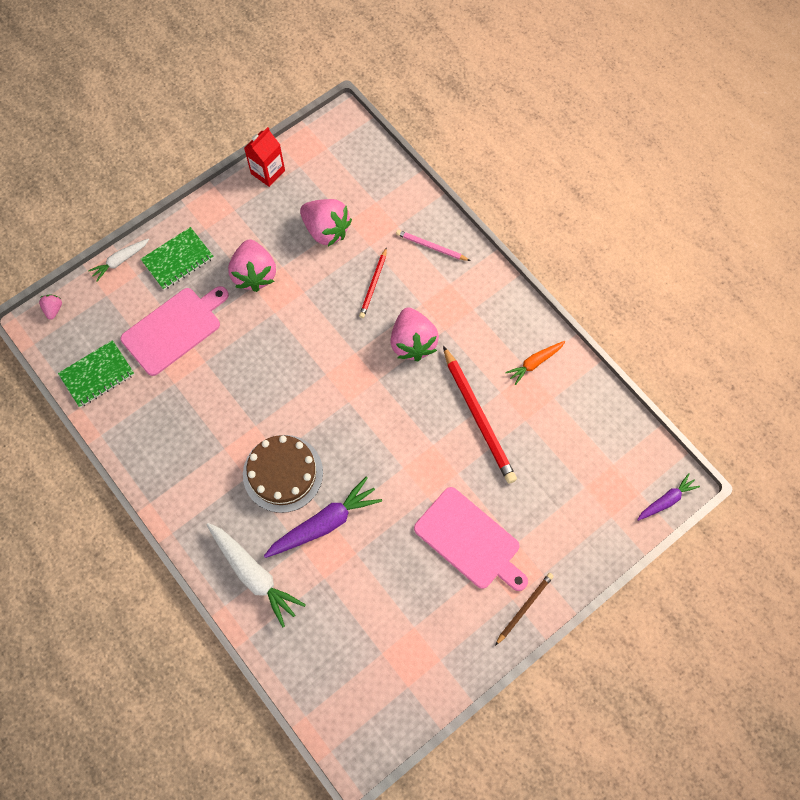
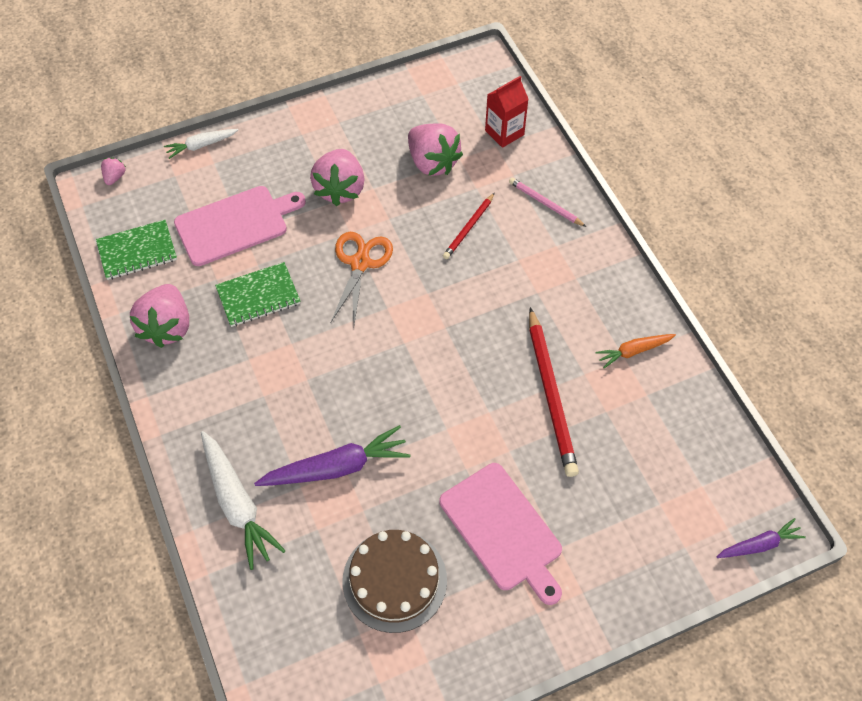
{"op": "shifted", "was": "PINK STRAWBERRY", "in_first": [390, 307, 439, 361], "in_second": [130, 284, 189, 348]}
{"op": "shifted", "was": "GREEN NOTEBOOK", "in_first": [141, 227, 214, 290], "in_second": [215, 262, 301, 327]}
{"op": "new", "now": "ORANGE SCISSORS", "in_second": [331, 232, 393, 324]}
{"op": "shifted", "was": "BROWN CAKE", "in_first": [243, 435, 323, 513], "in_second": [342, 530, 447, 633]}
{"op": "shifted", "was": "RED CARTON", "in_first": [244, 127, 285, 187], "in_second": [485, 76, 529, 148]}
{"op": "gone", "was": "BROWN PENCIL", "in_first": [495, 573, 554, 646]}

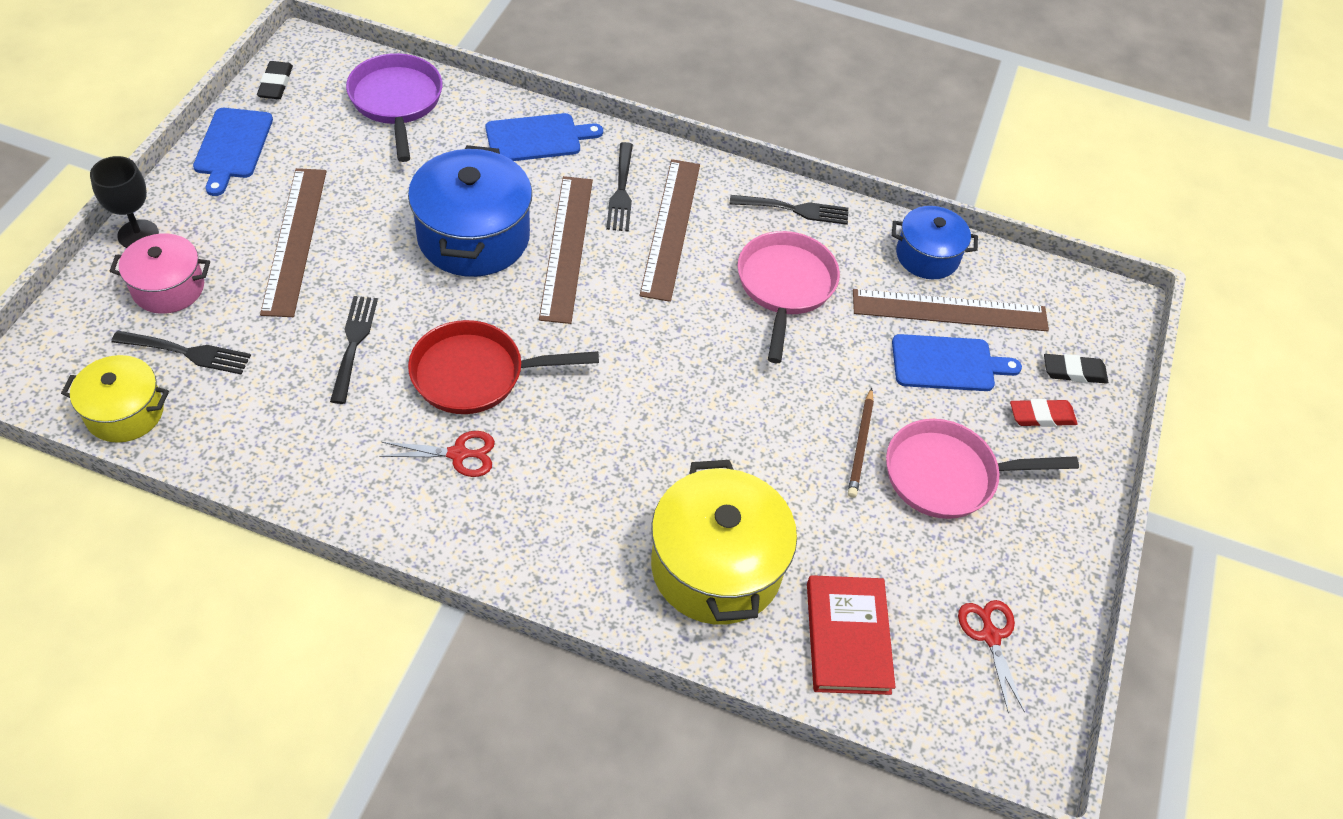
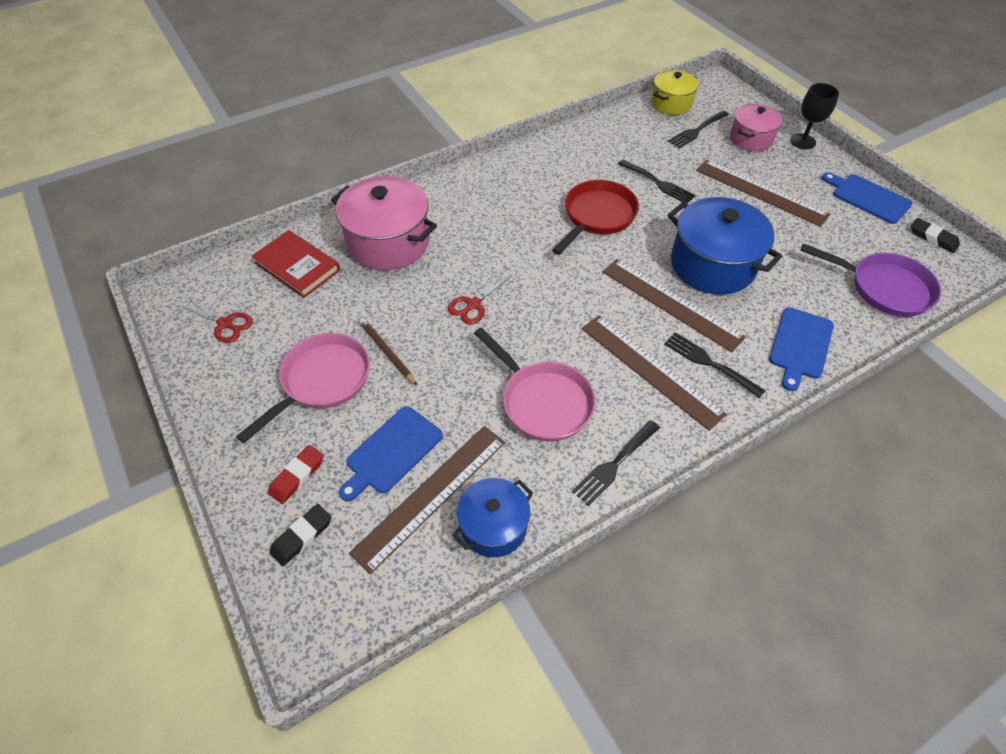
{"op": "repainted", "was": "YELLOW POT", "now": "PINK POT", "in_first": [651, 460, 797, 625], "in_second": [331, 176, 437, 270]}
{"op": "shifted", "was": "RED SCISSORS", "in_first": [379, 431, 495, 477], "in_second": [448, 271, 512, 325]}

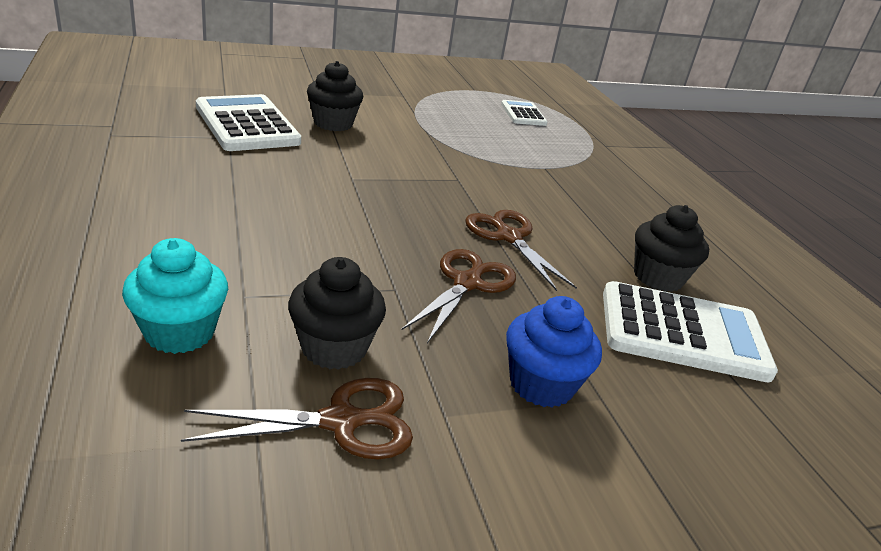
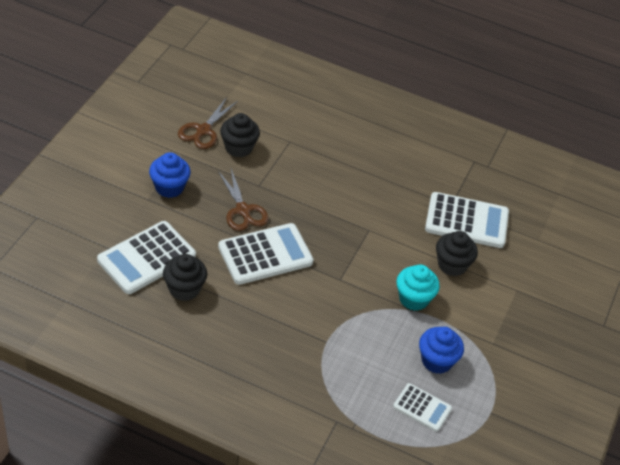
{"op": "swapped", "was": "BROWN SCISSORS", "now": "WHITE CALCULATOR", "in_first": [465, 210, 577, 291], "in_second": [218, 223, 314, 285]}
{"op": "shifted", "was": "TURQUOISE CUPCAKE", "in_first": [122, 238, 228, 354], "in_second": [396, 265, 440, 311]}
{"op": "new", "now": "BLUE CUPCAKE", "in_second": [419, 327, 464, 374]}

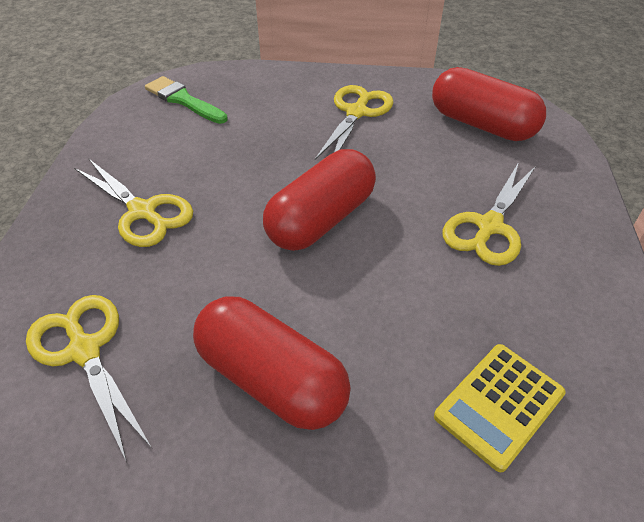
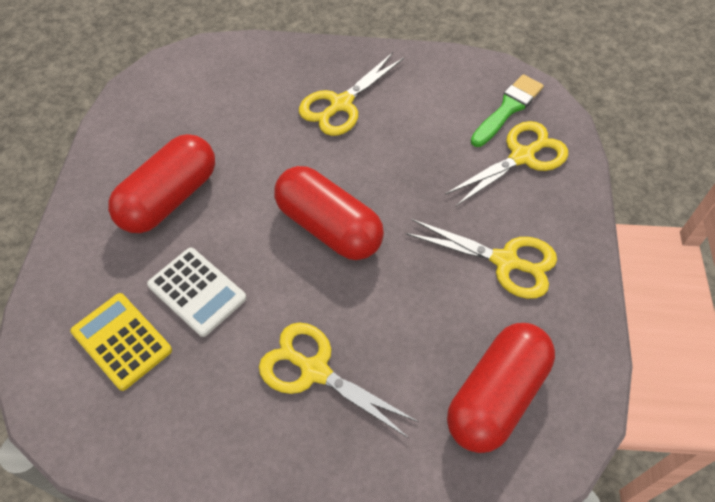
{"op": "new", "now": "WHITE CALCULATOR", "in_second": [147, 248, 247, 337]}
{"op": "shifted", "was": "YELLOW SCISSORS", "in_first": [26, 295, 152, 462], "in_second": [445, 121, 568, 206]}

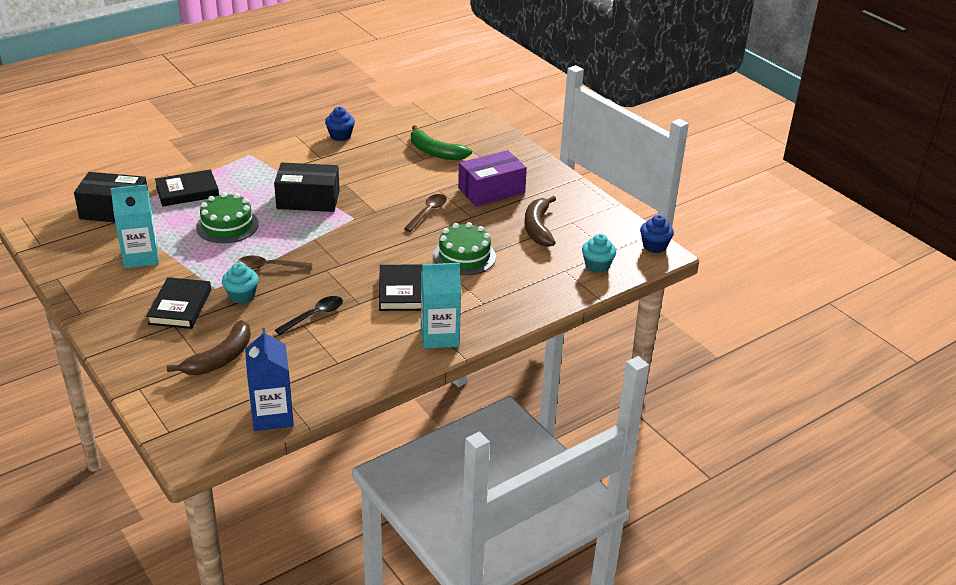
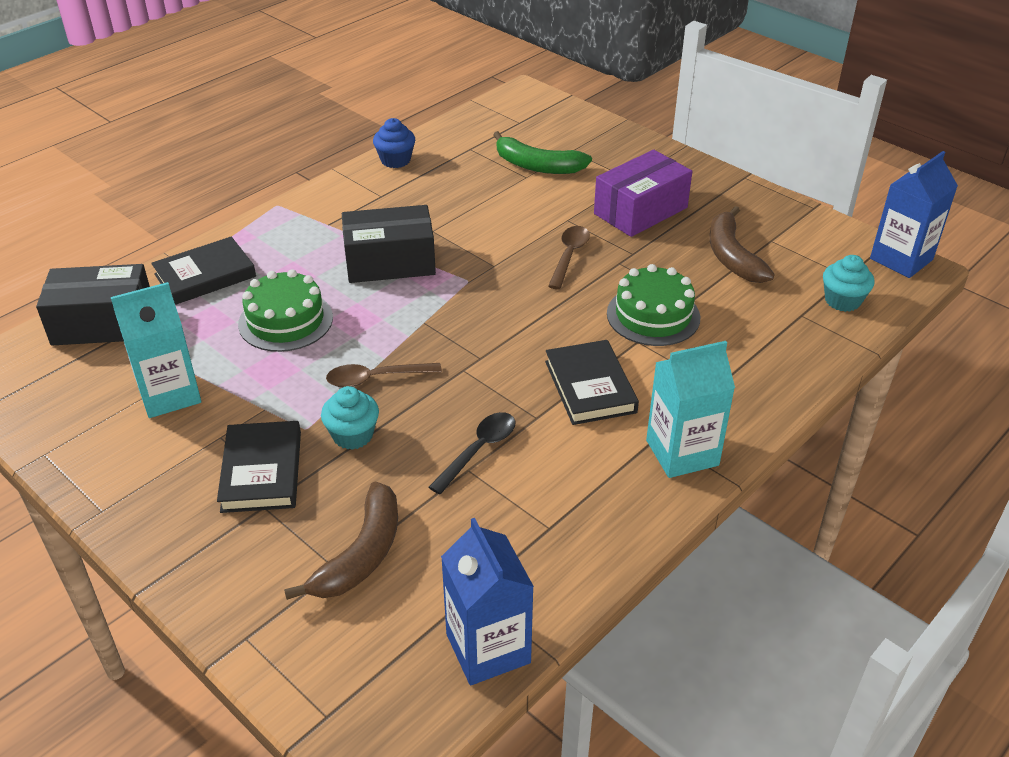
{"op": "swapped", "was": "BLUE CUPCAKE", "now": "BLUE CARTON", "in_first": [640, 215, 674, 253], "in_second": [870, 151, 958, 278]}

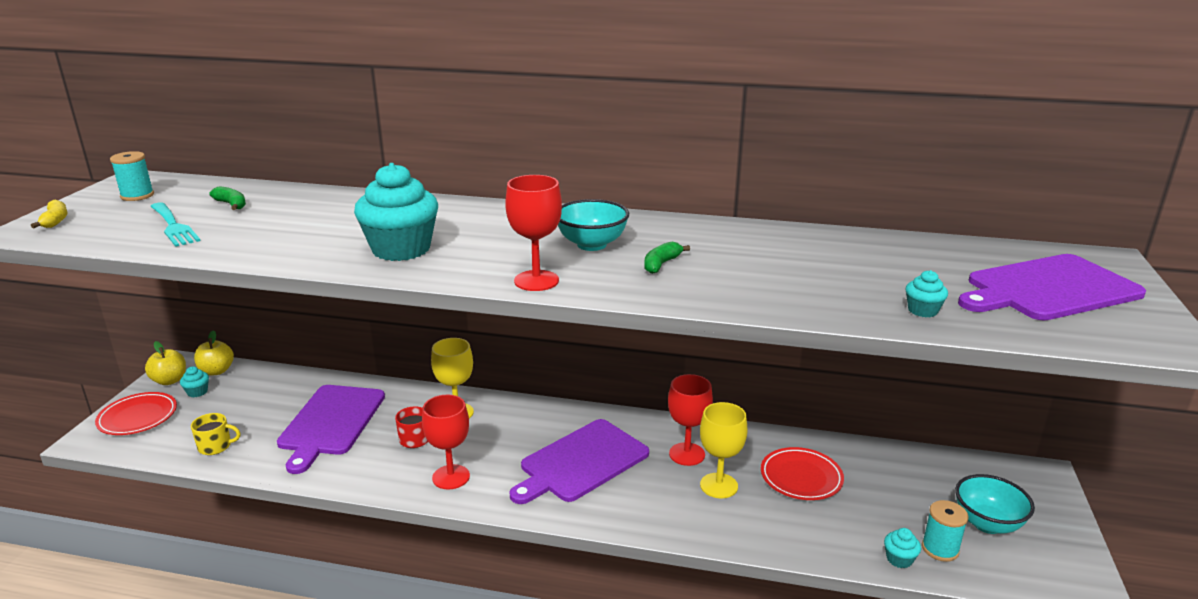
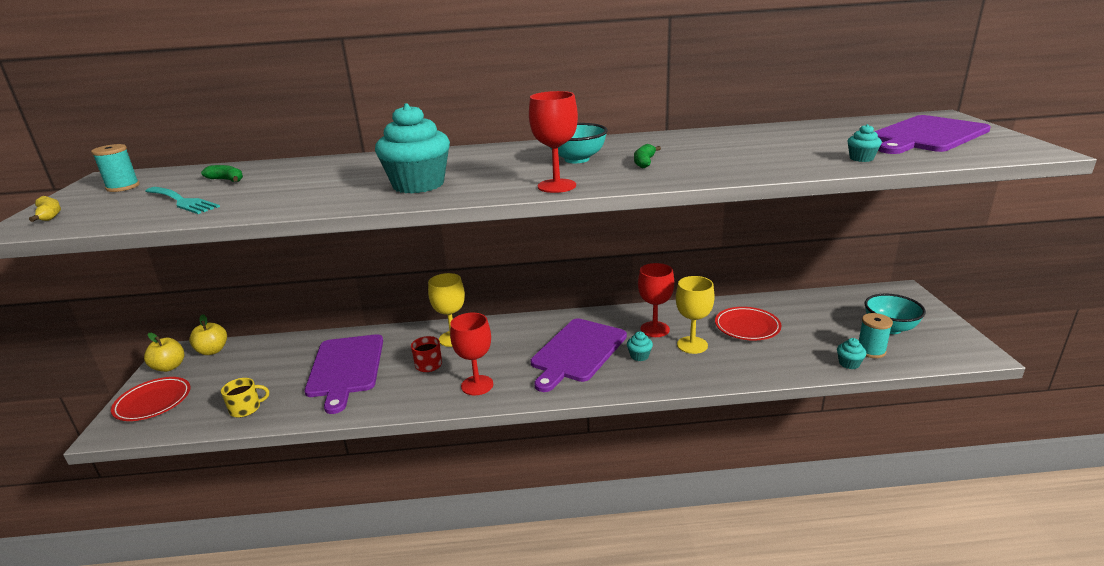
{"op": "shifted", "was": "TURQUOISE CUPCAKE", "in_first": [180, 366, 209, 397], "in_second": [627, 331, 653, 361]}

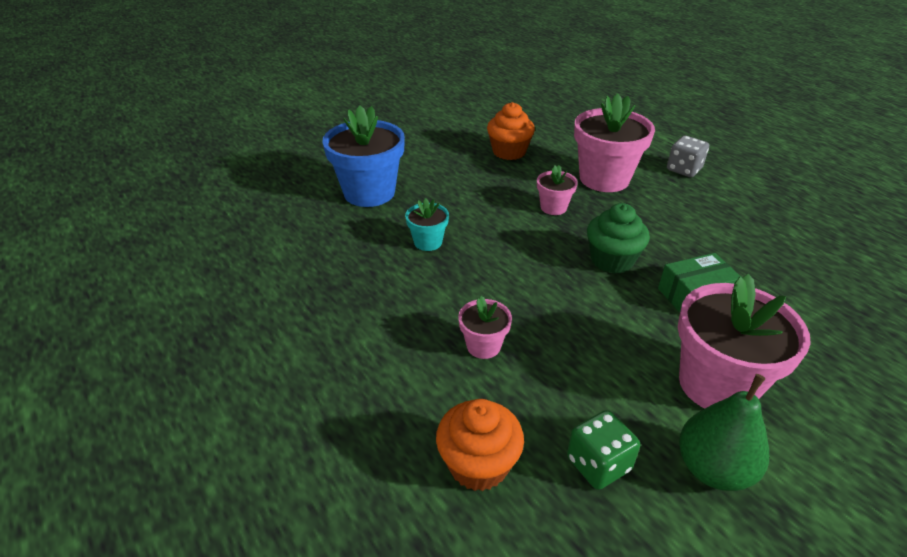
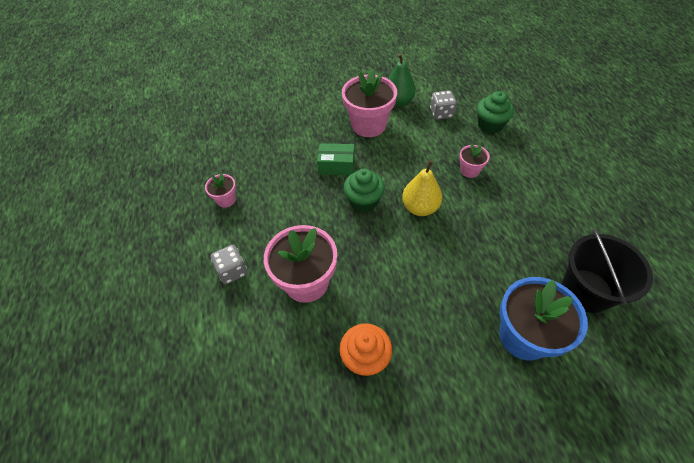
{"op": "shifted", "was": "PINK FLOWER POT", "in_first": [537, 165, 578, 215], "in_second": [205, 173, 236, 208]}
{"op": "new", "now": "YELLOW PEAR", "in_second": [402, 160, 442, 216]}
{"op": "repainted", "was": "GREEN DICE", "now": "GREY DICE", "in_first": [567, 410, 640, 490], "in_second": [430, 90, 457, 120]}
{"op": "repainted", "was": "ORANGE CUPCAKE", "now": "GREEN CUPCAKE", "in_first": [436, 399, 524, 491], "in_second": [477, 91, 514, 134]}
{"op": "new", "now": "BLACK BUCKET", "in_second": [562, 229, 653, 313]}
{"op": "gone", "was": "TURQUOISE FLOWER POT", "in_first": [405, 198, 449, 251]}

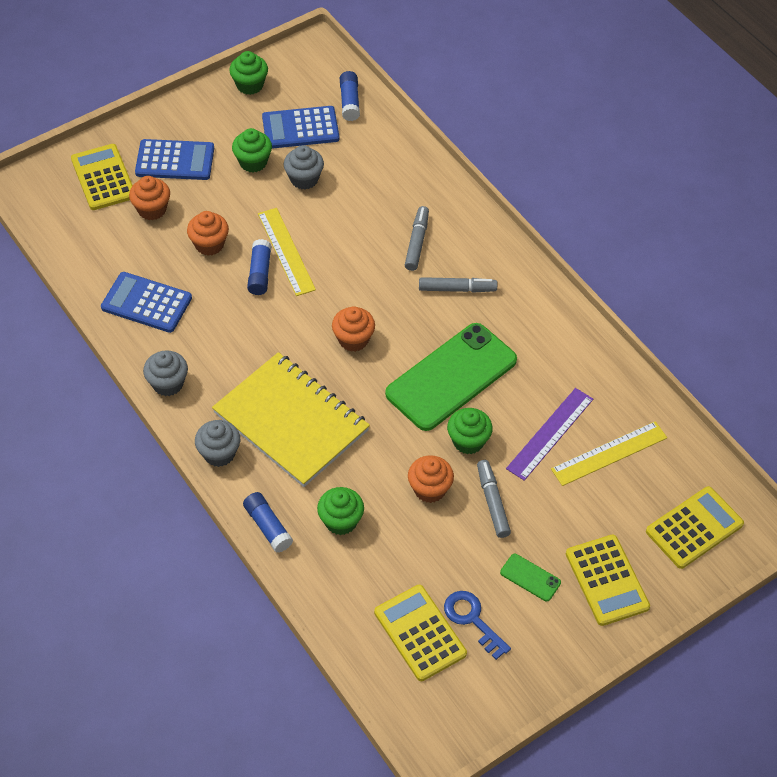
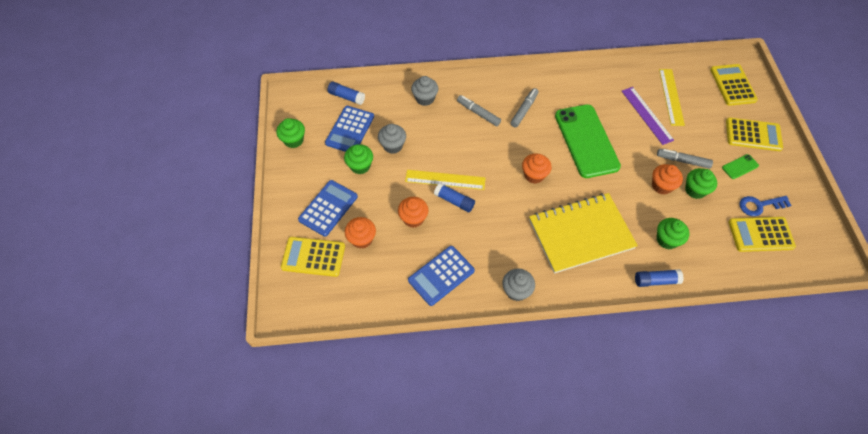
{"op": "shifted", "was": "GREY CUPCAKE", "in_first": [195, 420, 240, 467], "in_second": [411, 76, 438, 106]}
{"op": "shifted", "was": "GREEN CUPCAKE", "in_first": [447, 408, 493, 454], "in_second": [685, 168, 717, 199]}

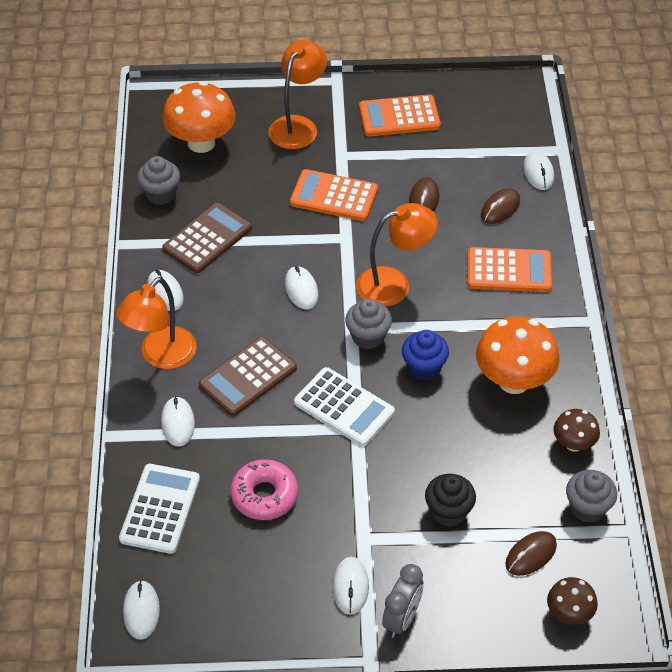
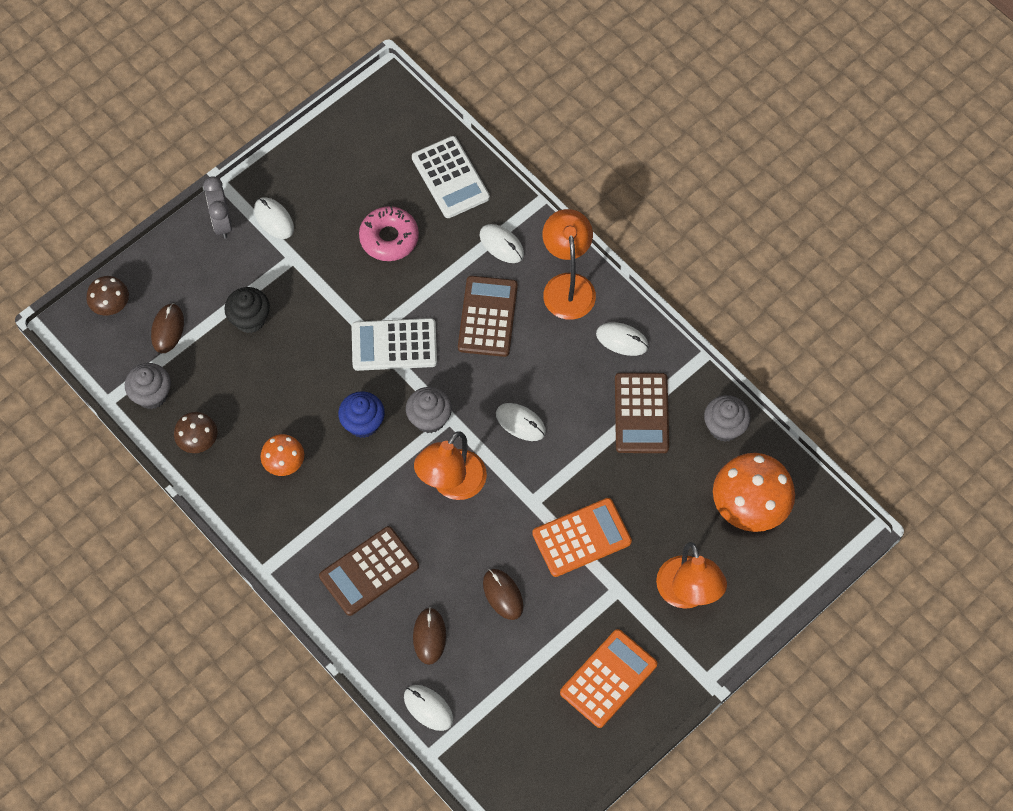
{"op": "scaled", "was": "ORANGE MUSHROOM", "in_first": [476, 316, 560, 394], "in_second": [260, 434, 304, 476], "ratio": 0.54}
{"op": "repainted", "was": "ORANGE CALCULATOR", "now": "BROWN CALCULATOR", "in_first": [468, 247, 552, 292], "in_second": [319, 526, 419, 616]}
{"op": "gone", "was": "WHITE MOUSE", "in_first": [123, 580, 160, 640]}

